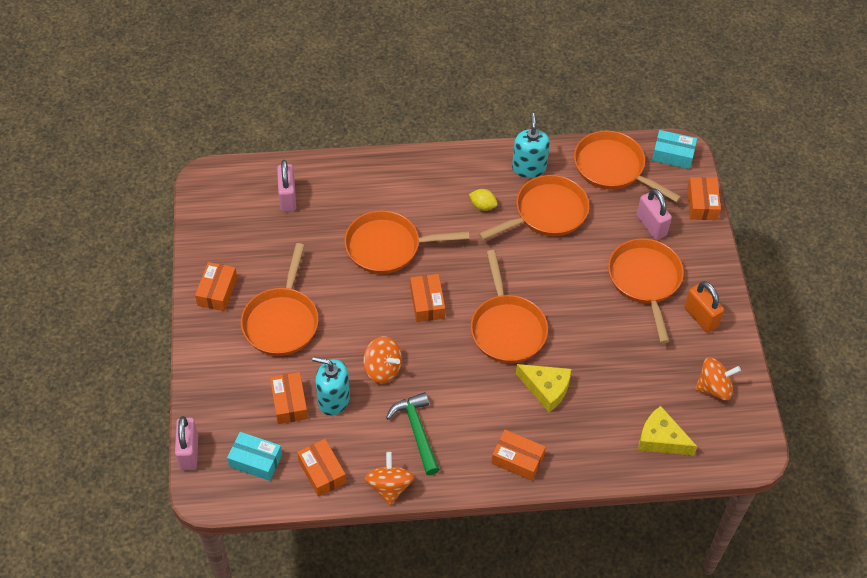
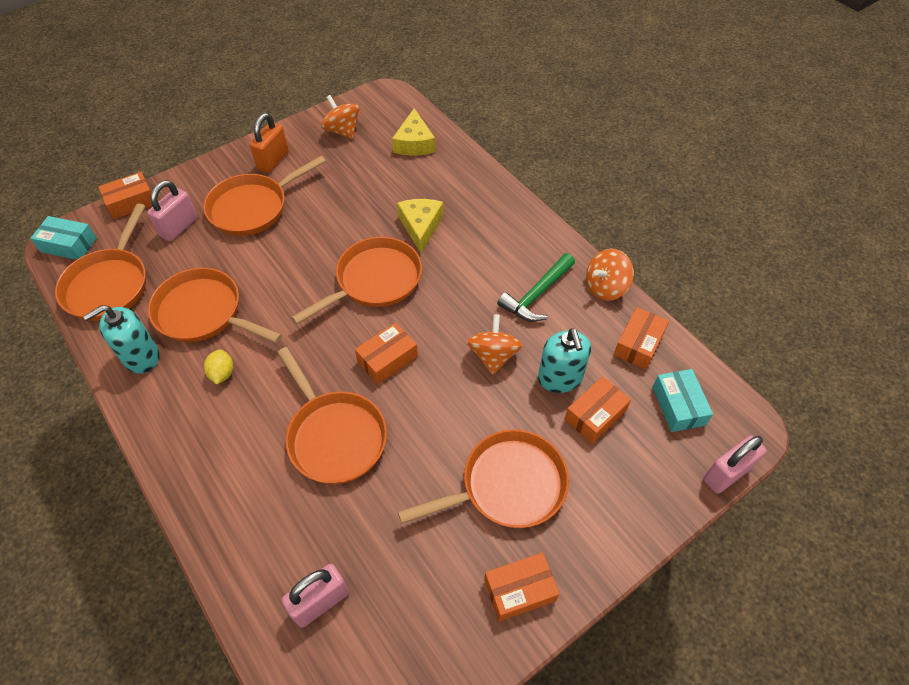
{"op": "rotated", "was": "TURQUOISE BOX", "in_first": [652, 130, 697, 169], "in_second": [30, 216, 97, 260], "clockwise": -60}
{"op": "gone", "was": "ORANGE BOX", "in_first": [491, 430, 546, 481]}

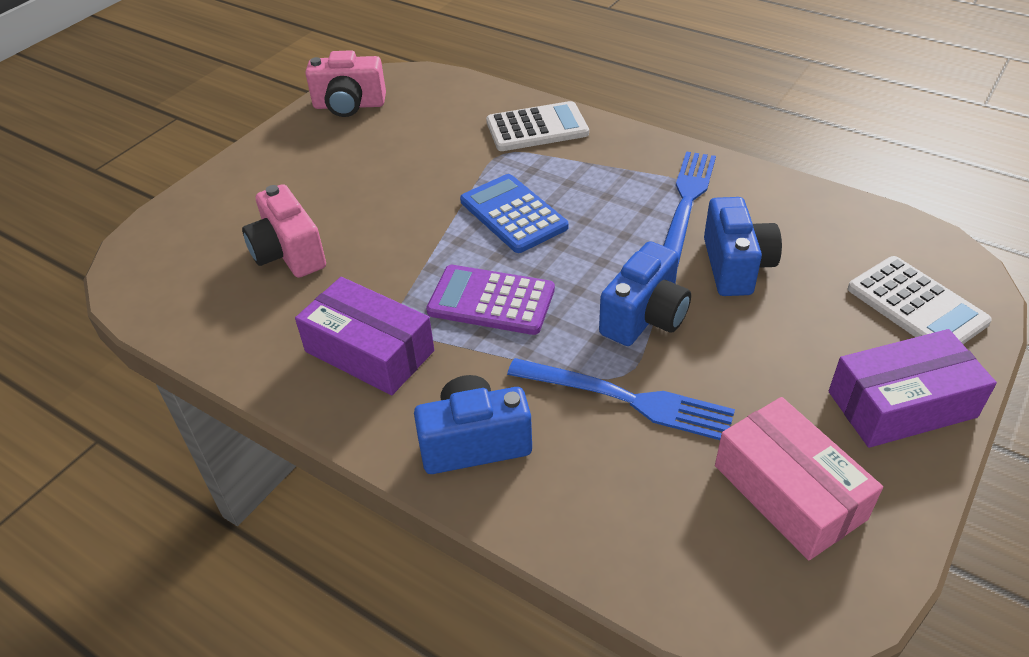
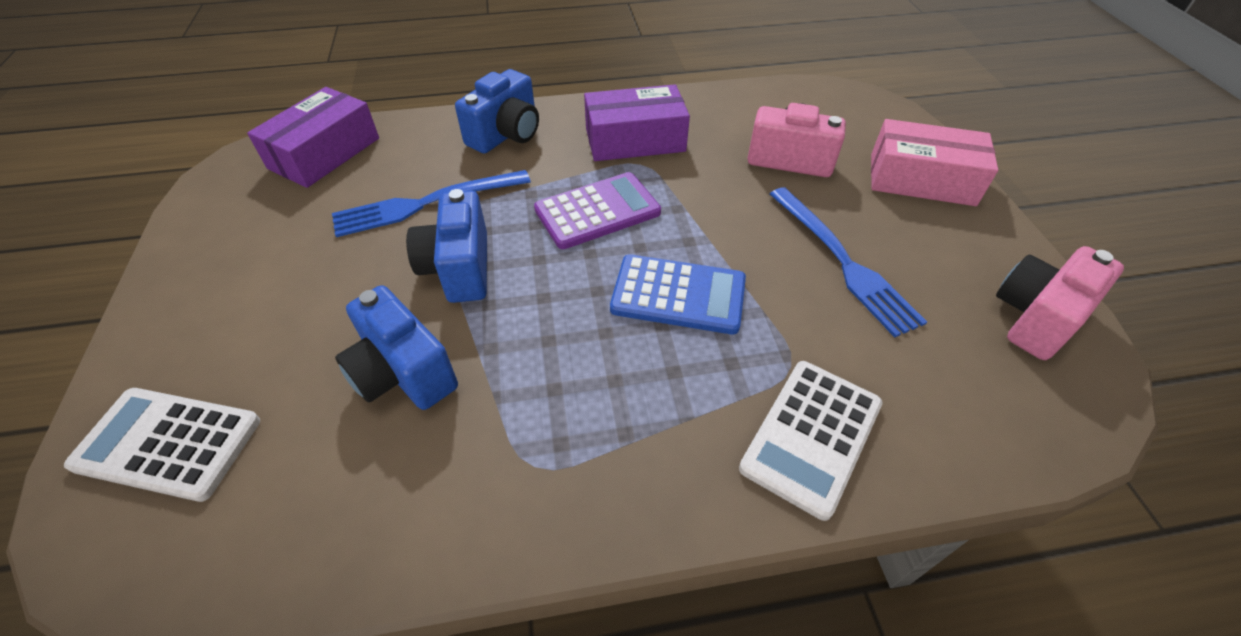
{"op": "shifted", "was": "PURPLE BOX", "in_first": [829, 329, 997, 448], "in_second": [247, 87, 379, 188]}
{"op": "shifted", "was": "BLUE FORK", "in_first": [663, 151, 716, 265], "in_second": [770, 187, 927, 338]}
{"op": "shifted", "was": "PINK BOX", "in_first": [715, 397, 883, 560], "in_second": [871, 119, 998, 206]}

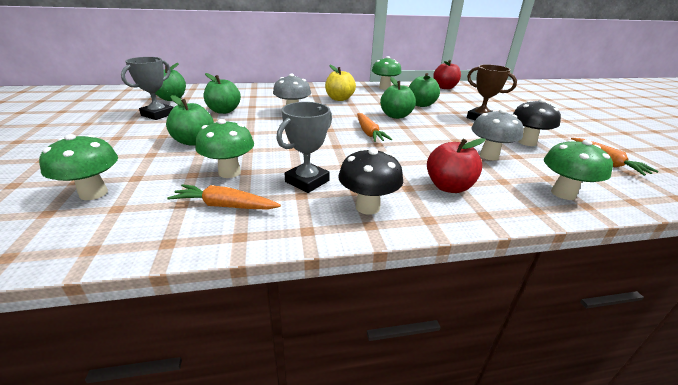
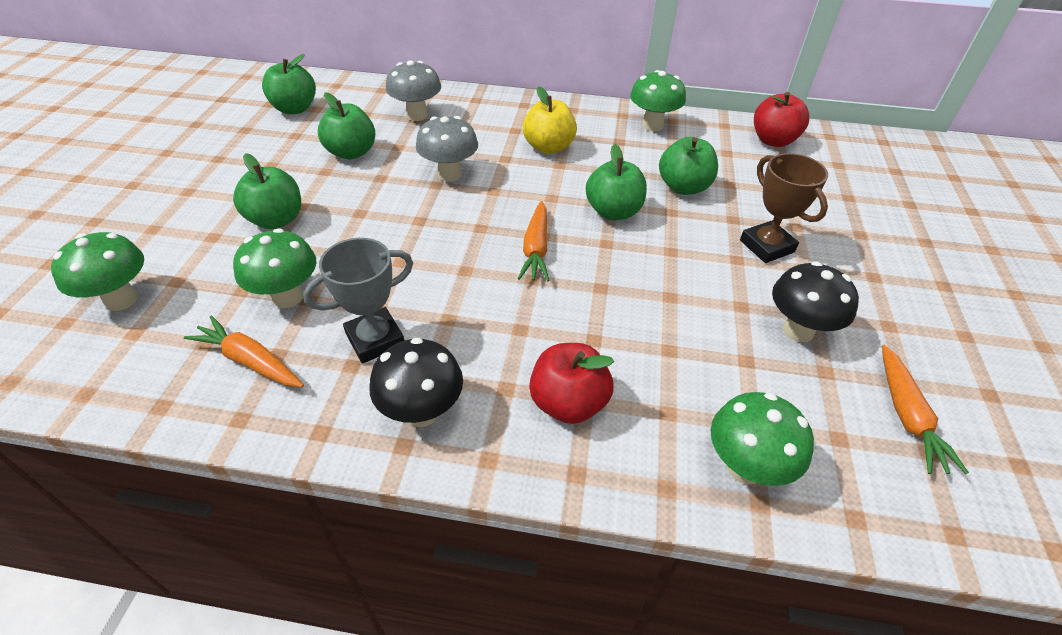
{"op": "shifted", "was": "GREY MUSHROOM", "in_first": [471, 109, 523, 160], "in_second": [386, 60, 441, 121]}
{"op": "gone", "was": "GREY TROPHY", "in_first": [121, 57, 174, 120]}

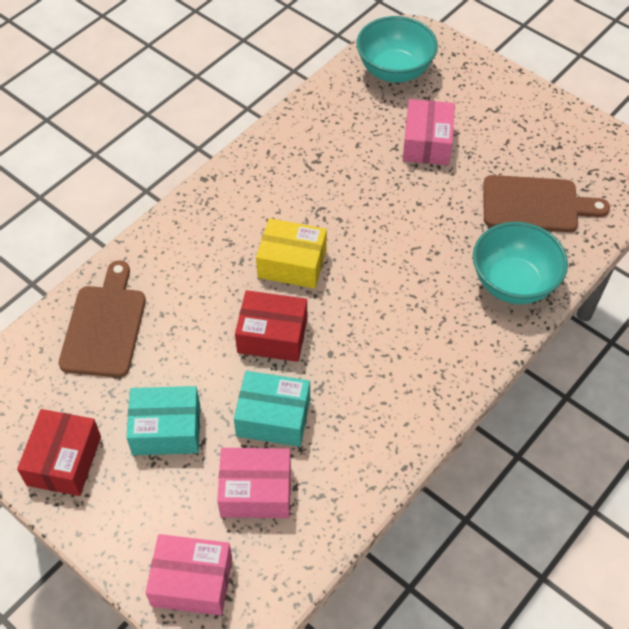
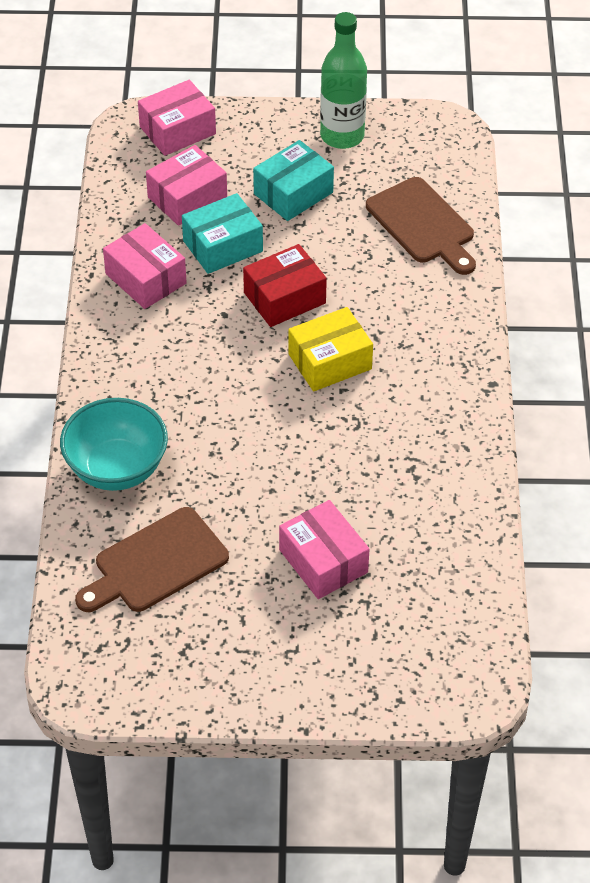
{"op": "new", "now": "PINK BOX", "in_second": [103, 223, 187, 309]}
{"op": "swapped", "was": "RED BOX", "now": "GREEN BOTTLE", "in_first": [17, 409, 101, 496], "in_second": [320, 12, 367, 149]}
{"op": "gone", "was": "TURQUOISE BOWL", "in_first": [357, 16, 438, 83]}

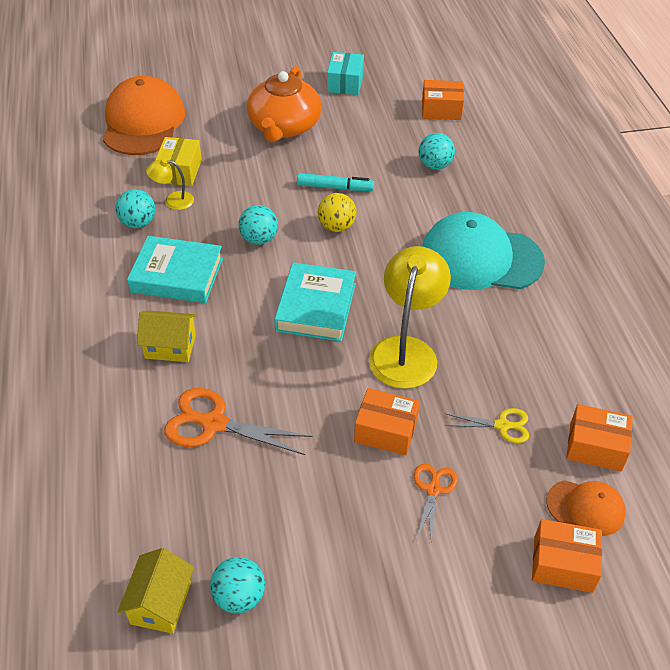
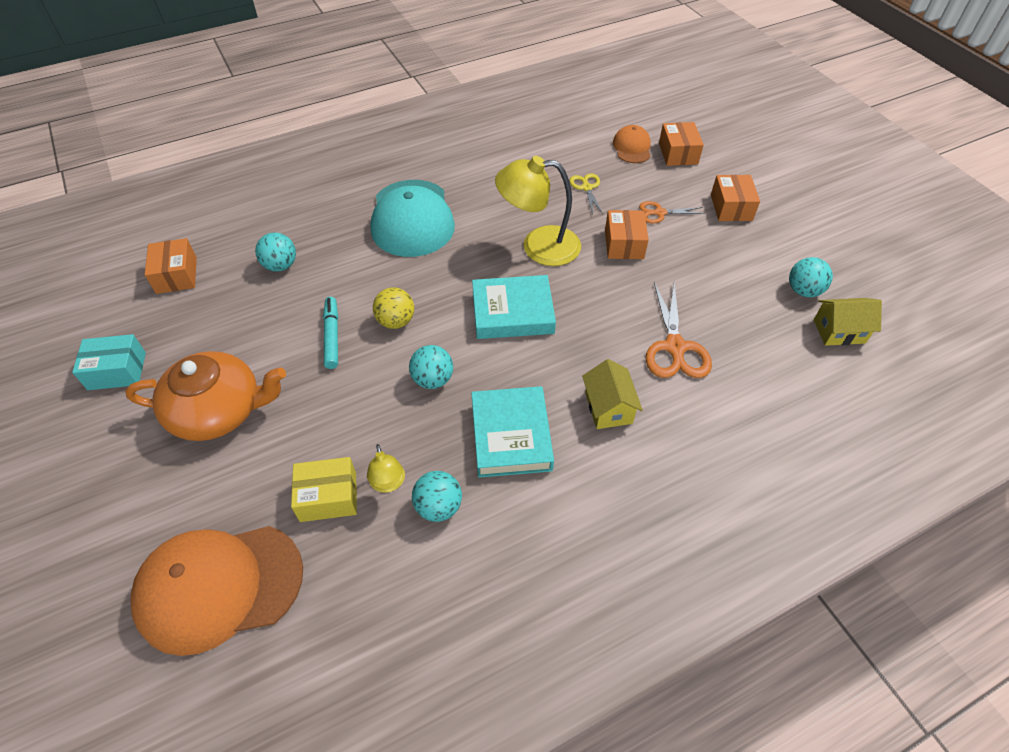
{"op": "shifted", "was": "ORANGE BOX", "in_first": [566, 404, 633, 471], "in_second": [711, 175, 760, 221]}

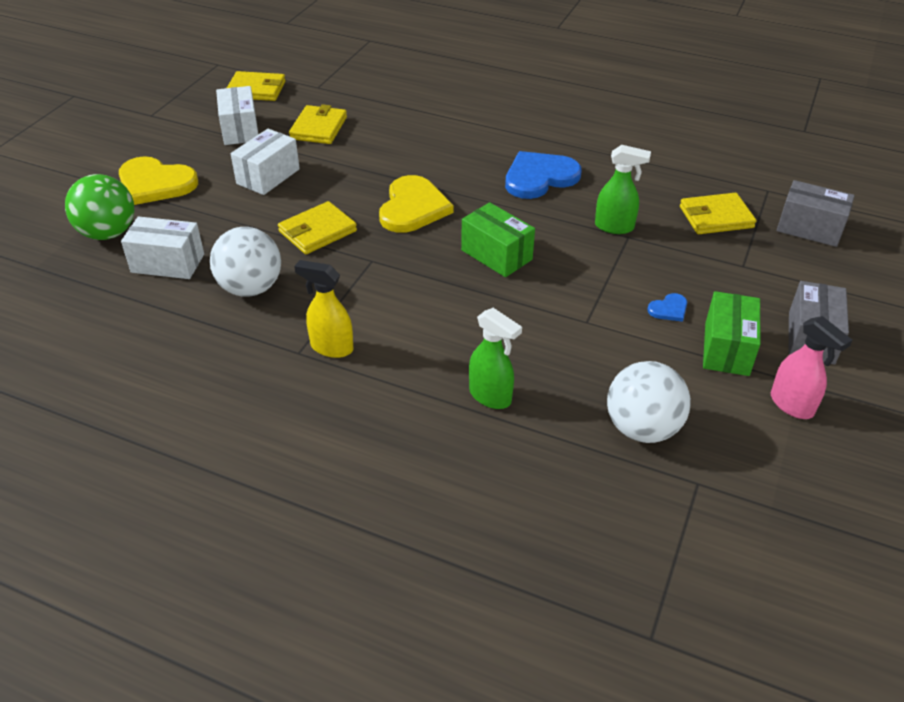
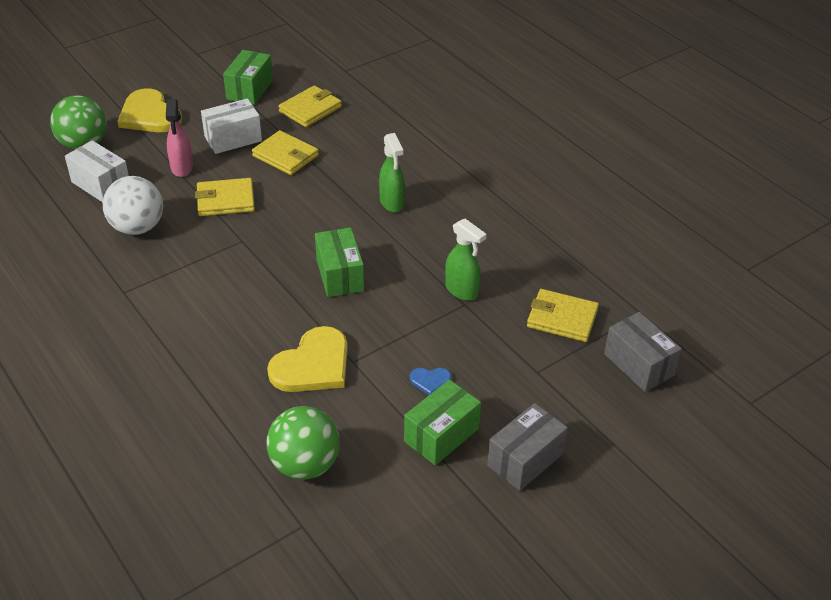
{"op": "shifted", "was": "PINK SPRAY BOTTLE", "in_first": [771, 316, 852, 419], "in_second": [166, 99, 193, 177]}
{"op": "repainted", "was": "WHITE BOX", "now": "GREEN BOX", "in_first": [216, 86, 259, 145], "in_second": [223, 50, 273, 105]}
{"op": "shifted", "was": "YELLOW WALLET", "in_first": [227, 71, 286, 101], "in_second": [252, 130, 319, 175]}
{"op": "shifted", "was": "YELLOW HEART", "in_first": [379, 175, 454, 233], "in_second": [267, 326, 348, 392]}
{"op": "repainted", "was": "WHITE BALL", "now": "GREEN BALL", "in_first": [607, 361, 691, 443], "in_second": [267, 406, 340, 480]}
{"op": "shifted", "was": "GREEN SPRAY BOTTLE", "in_first": [469, 308, 522, 409], "in_second": [379, 133, 405, 212]}
{"op": "gone", "was": "YELLOW SPRAY BOTTLE", "in_first": [294, 260, 353, 358]}
{"op": "gone", "was": "BLUE HEART", "in_first": [505, 151, 582, 199]}

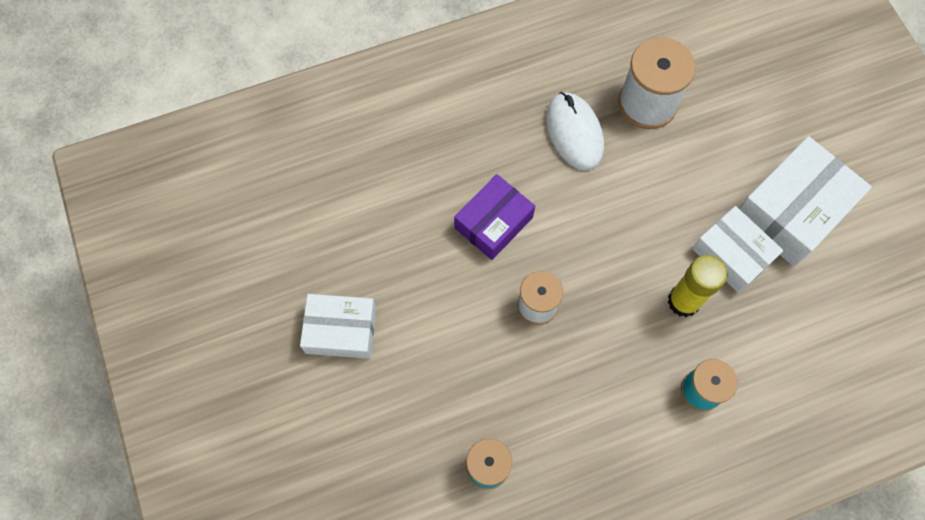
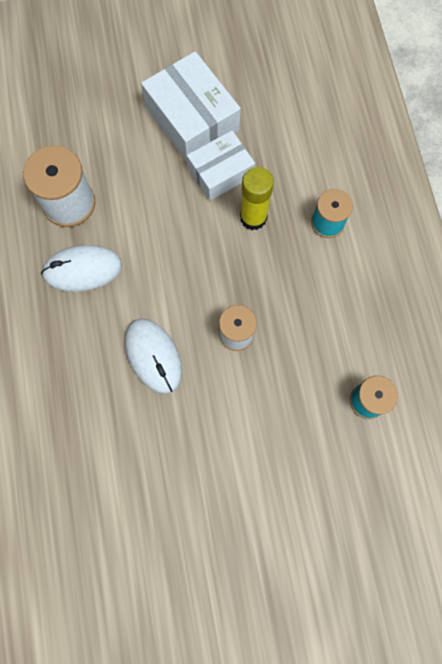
{"op": "swapped", "was": "PURPLE BOX", "now": "WHITE MOUSE", "in_first": [454, 174, 535, 260], "in_second": [125, 318, 182, 394]}
{"op": "gone", "was": "WHITE BOX", "in_first": [300, 294, 376, 359]}

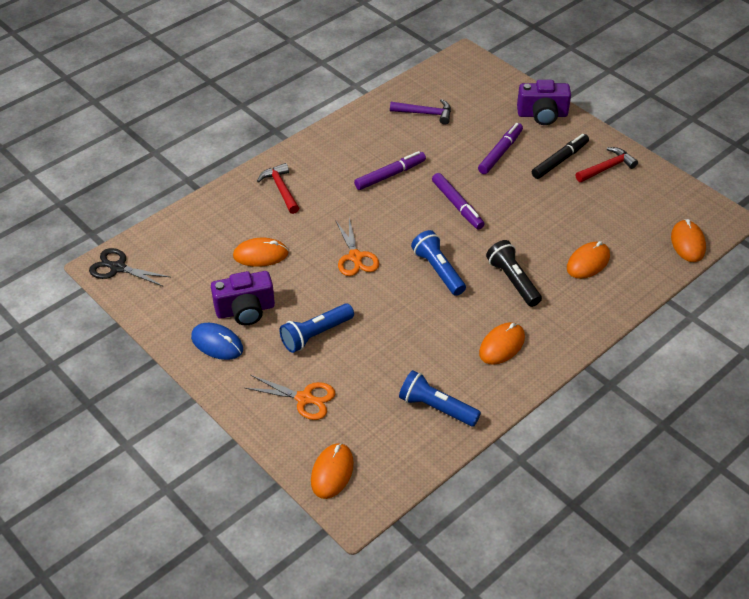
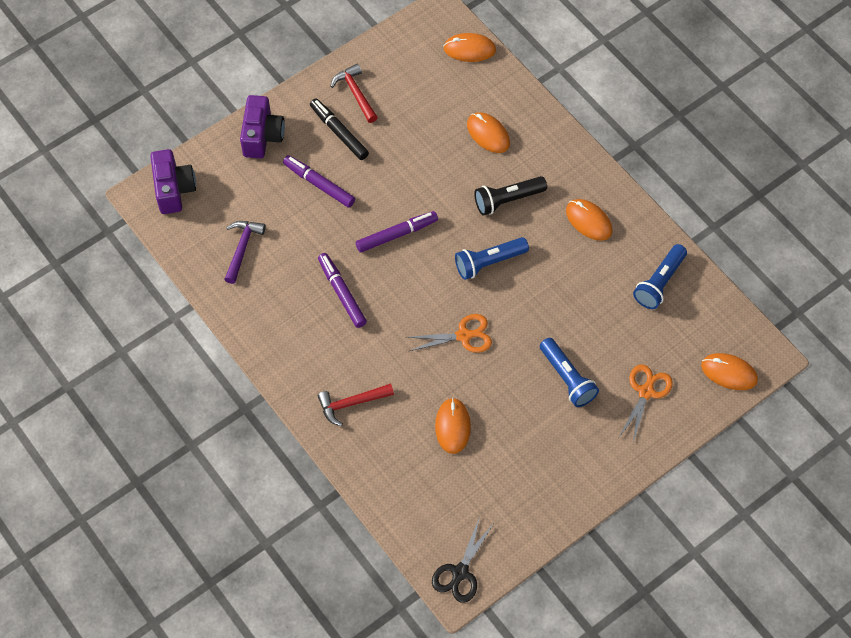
{"op": "shifted", "was": "PURPLE CAMERA", "in_first": [211, 271, 275, 325], "in_second": [150, 149, 196, 214]}
{"op": "gone", "was": "BLUE MOUSE", "in_first": [191, 323, 243, 360]}

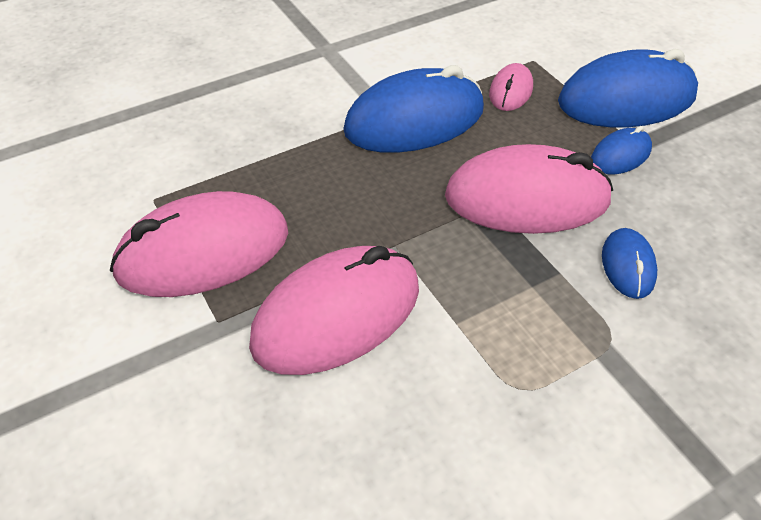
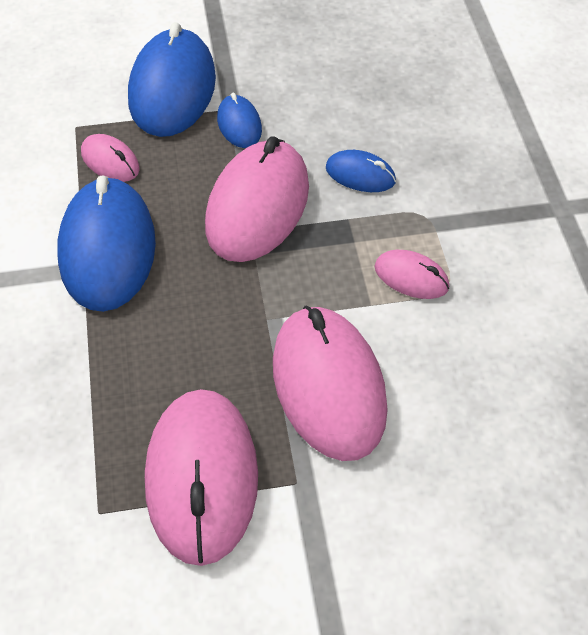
{"op": "new", "now": "PINK MOUSE", "in_second": [375, 250, 449, 299]}

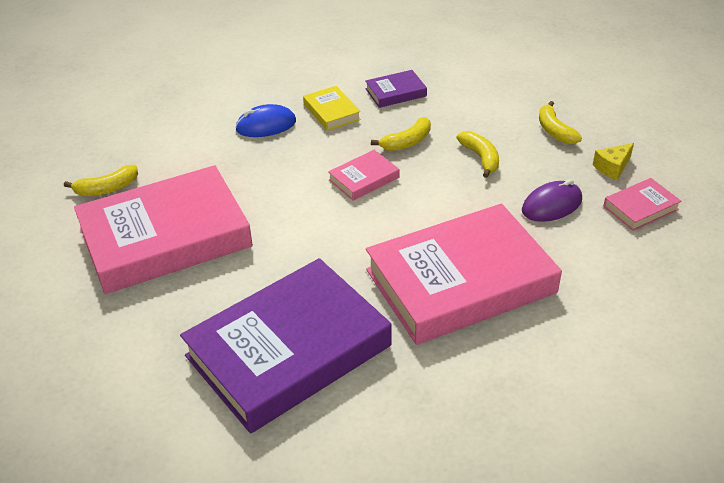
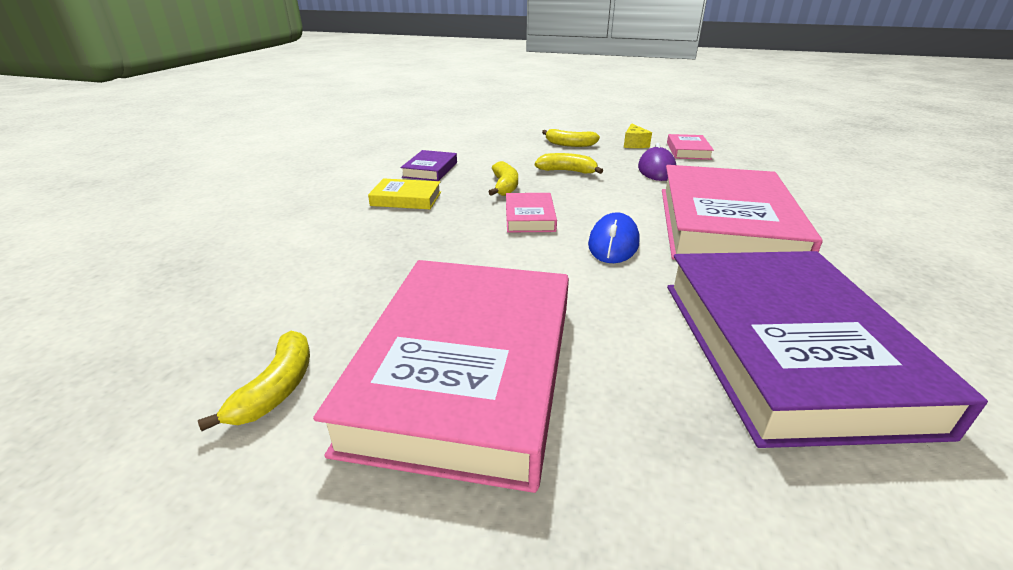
{"op": "shifted", "was": "BLUE MOUSE", "in_first": [235, 104, 296, 137], "in_second": [588, 212, 640, 263]}

